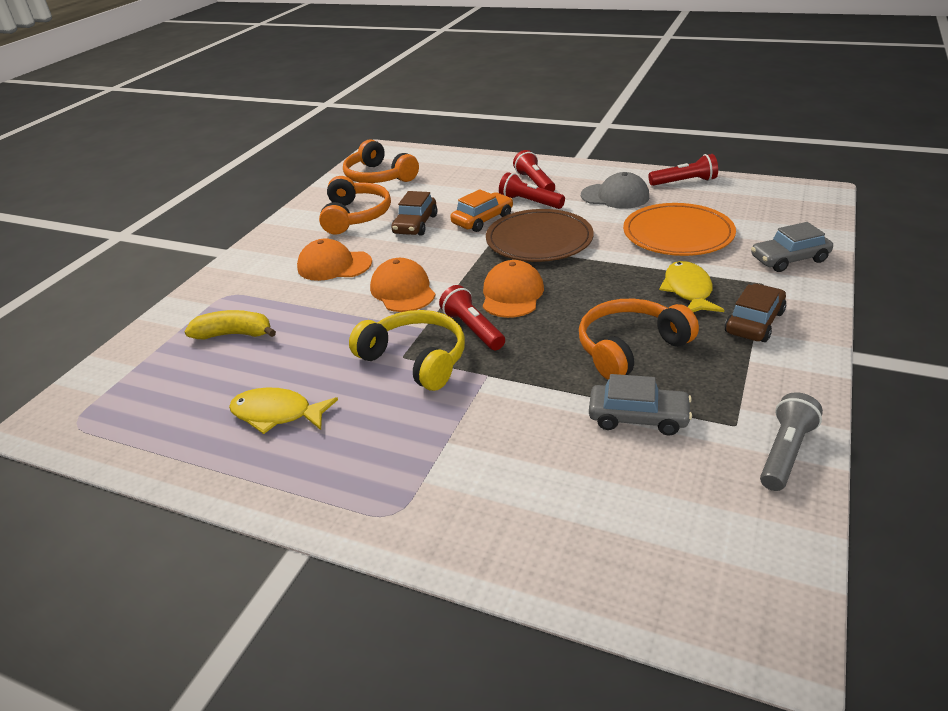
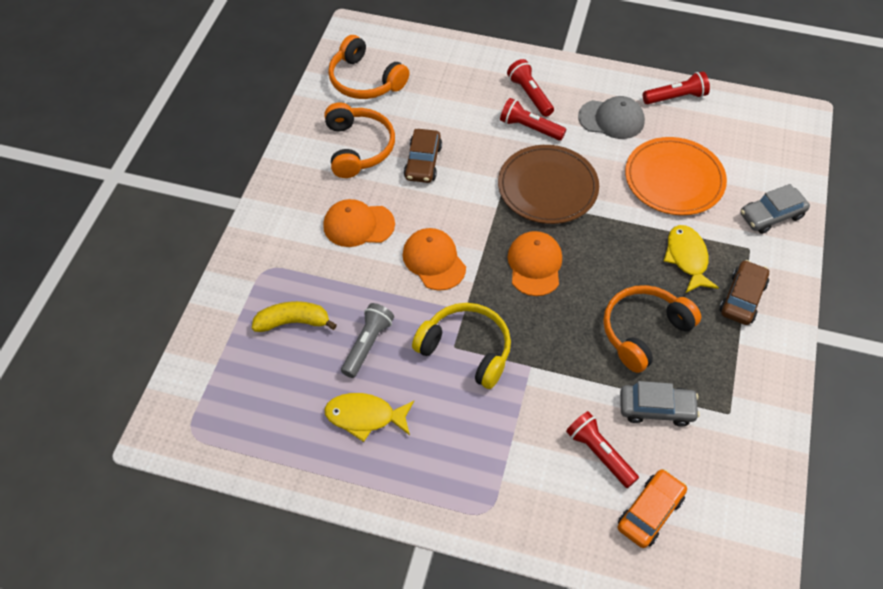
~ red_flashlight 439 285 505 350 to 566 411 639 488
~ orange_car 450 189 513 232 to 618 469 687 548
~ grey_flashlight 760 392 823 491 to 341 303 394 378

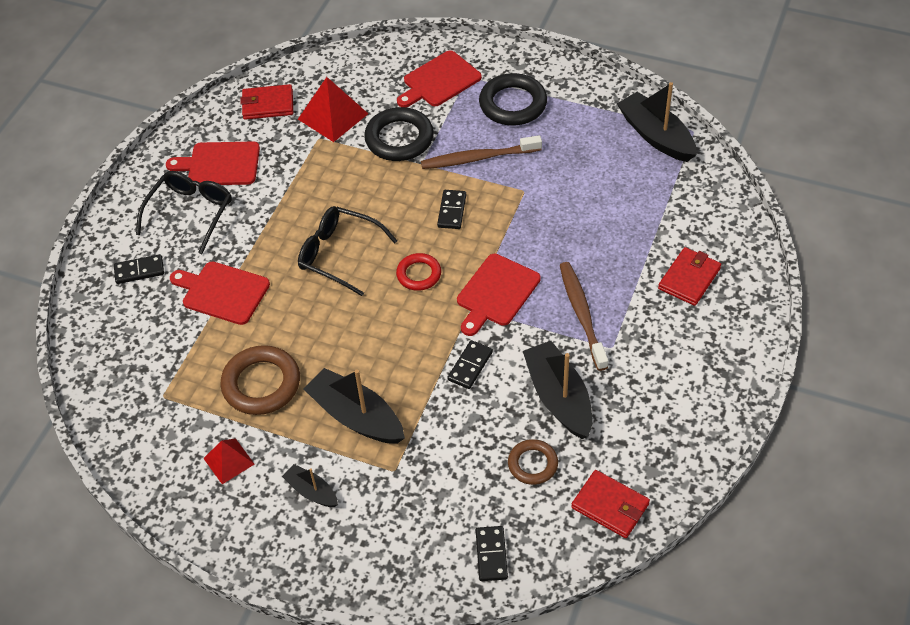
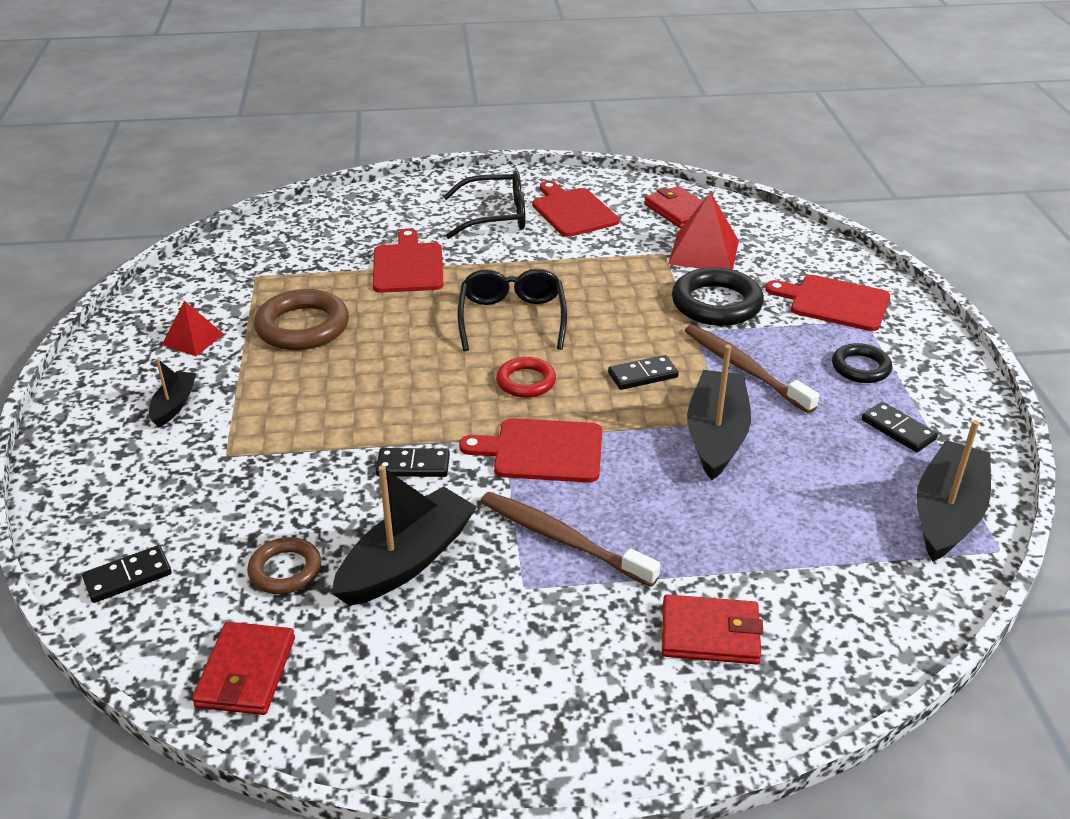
~ black_domino 114 254 164 284 to 862 402 938 452
~ black_boat 304 368 405 444 to 687 345 751 480
~ brown_toothbrush 560 262 608 371 = 480 492 660 587 105 degrees counterclockwise
~ black_ring 479 73 547 125 = 832 343 892 383 x0.60

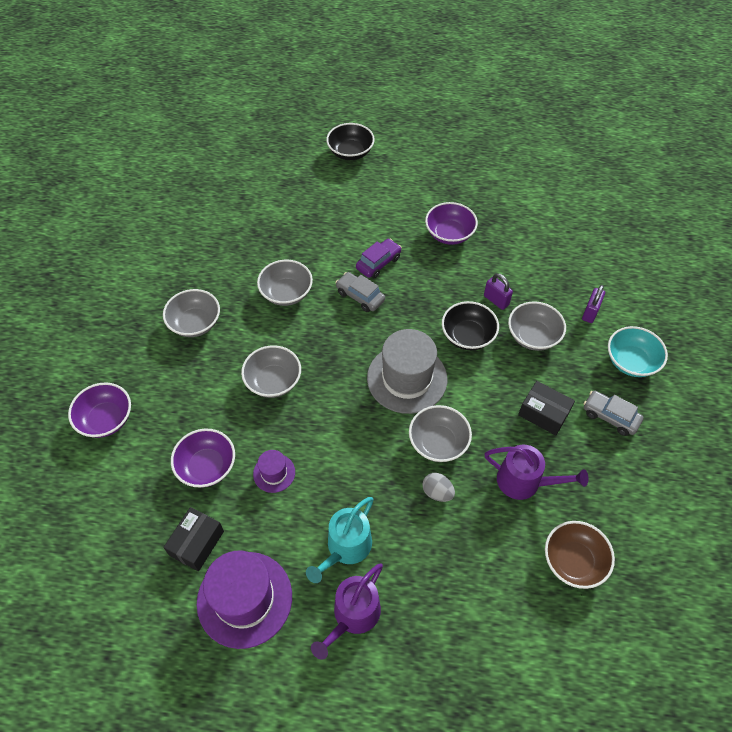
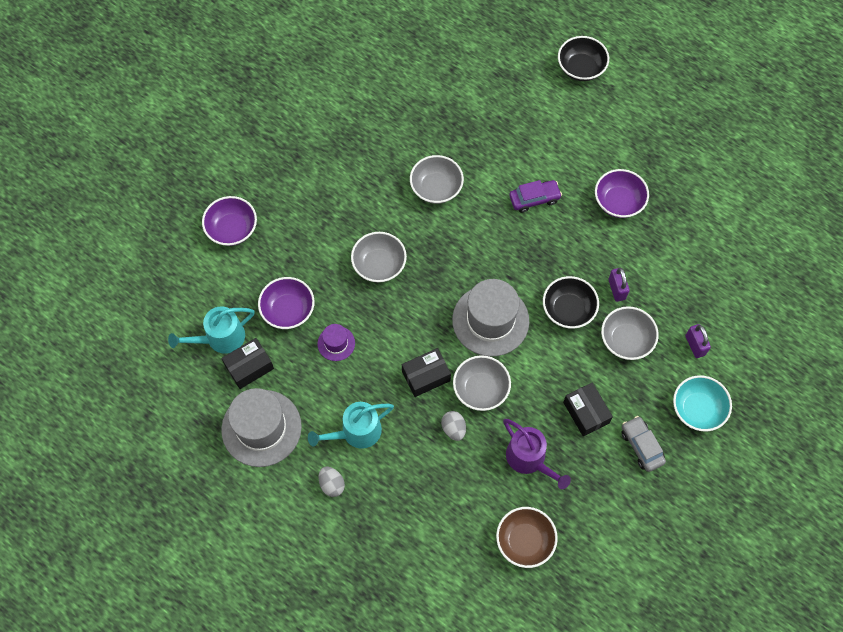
- grey_bowl 163 289 220 337
- grey_car 335 272 385 312
+ turquoise_watering_can 168 306 255 354
+ black_box 402 348 451 397
~ purple_watering_can 311 563 383 660 to grey_egg 319 467 345 497
~ purple_hat 197 551 292 649 to grey_hat 221 388 302 467
~ purple_padlock 582 285 605 323 = 685 324 711 358 75 degrees counterclockwise

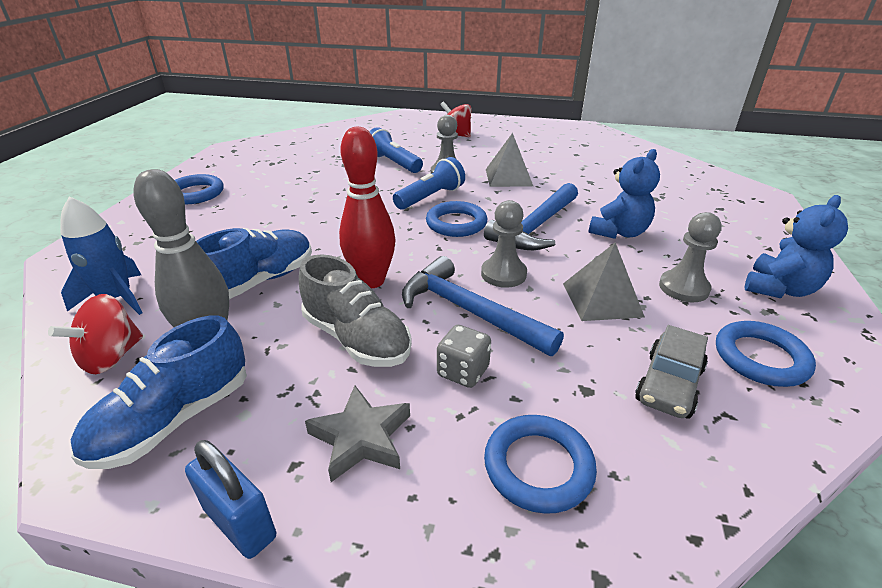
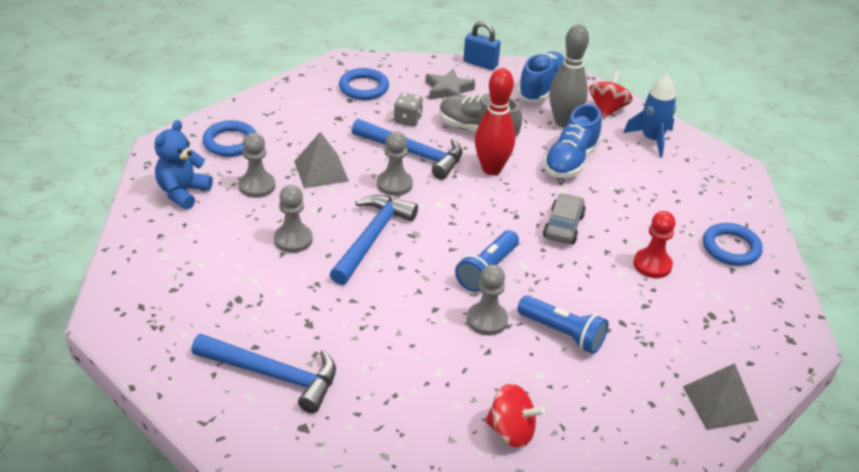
- blue_ring 426 201 487 237
+ blue_hammer 192 334 336 413
+ red_pawn 633 211 676 278
~ grey_pyramid 486 133 533 187 to 683 363 759 430
~ grey_car 635 325 708 419 to 543 193 586 244
~ blue_teddy_bear 589 149 660 239 to grey_pawn 274 185 313 253

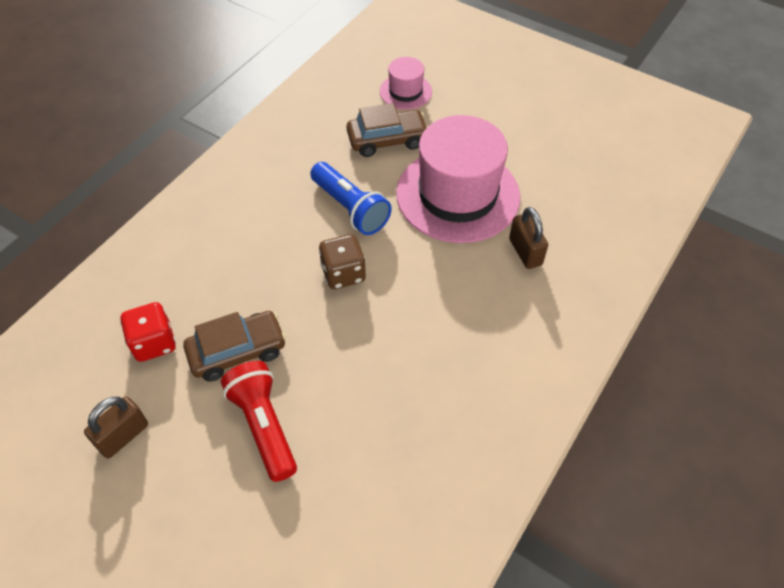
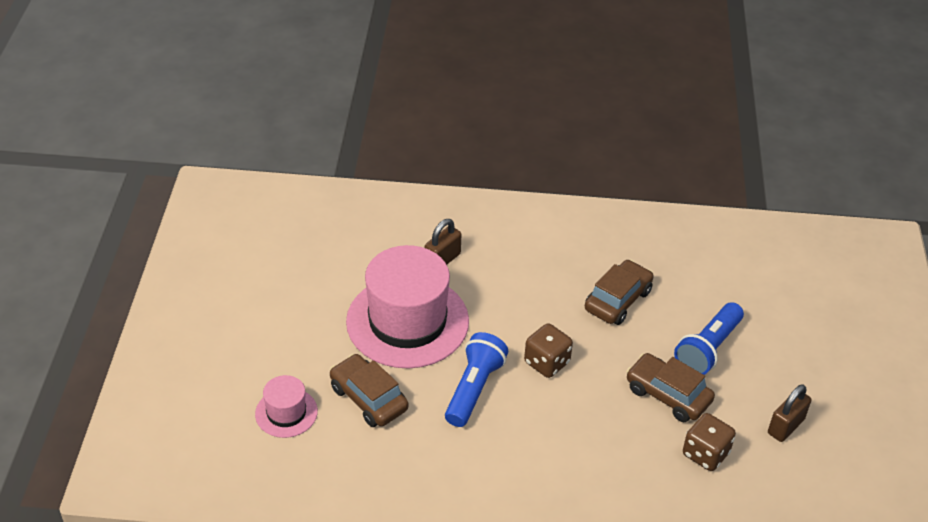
+ brown_car 585 260 654 325
~ red_dice 120 302 176 362 to brown_dice 683 413 736 471
~ red_flashlight 221 361 297 482 to blue_flashlight 674 302 744 375
~ brown_padlock 84 396 148 459 = 768 384 811 442 60 degrees counterclockwise

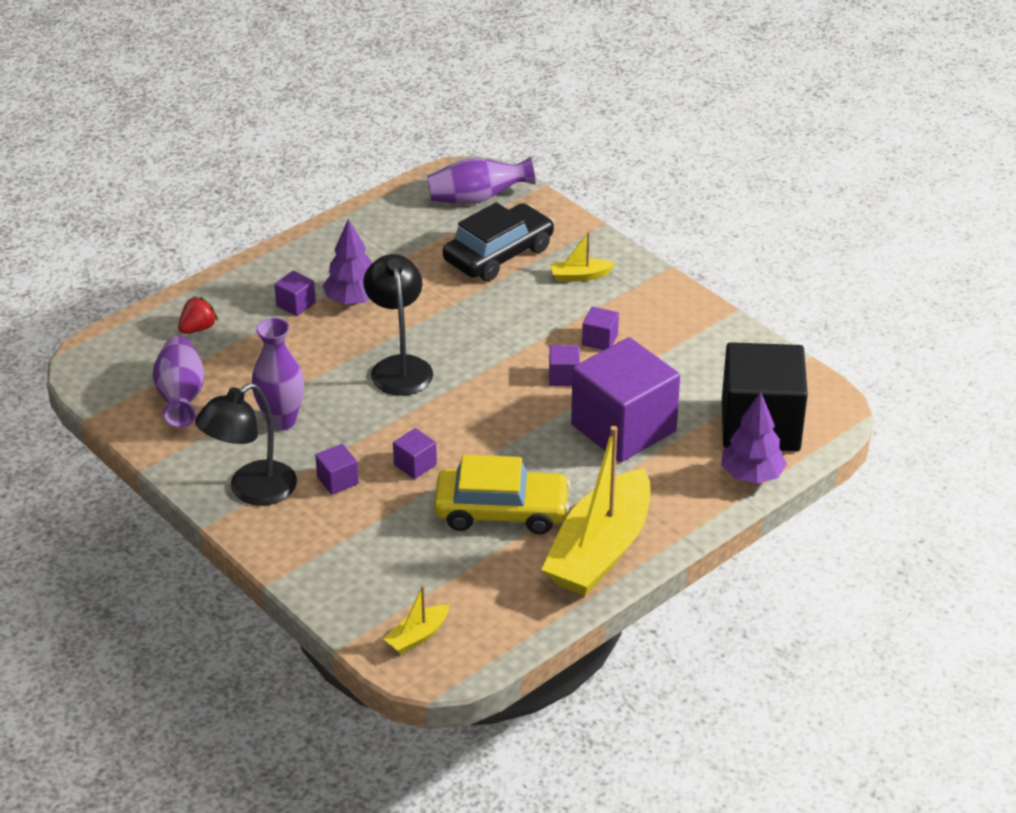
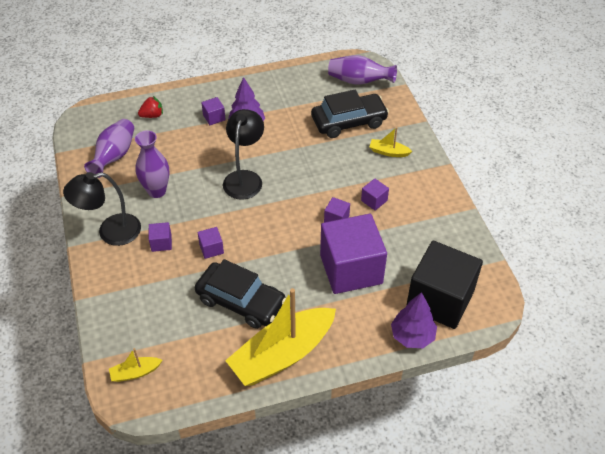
~ yellow_car 434 455 571 534 to black_car 195 259 286 329

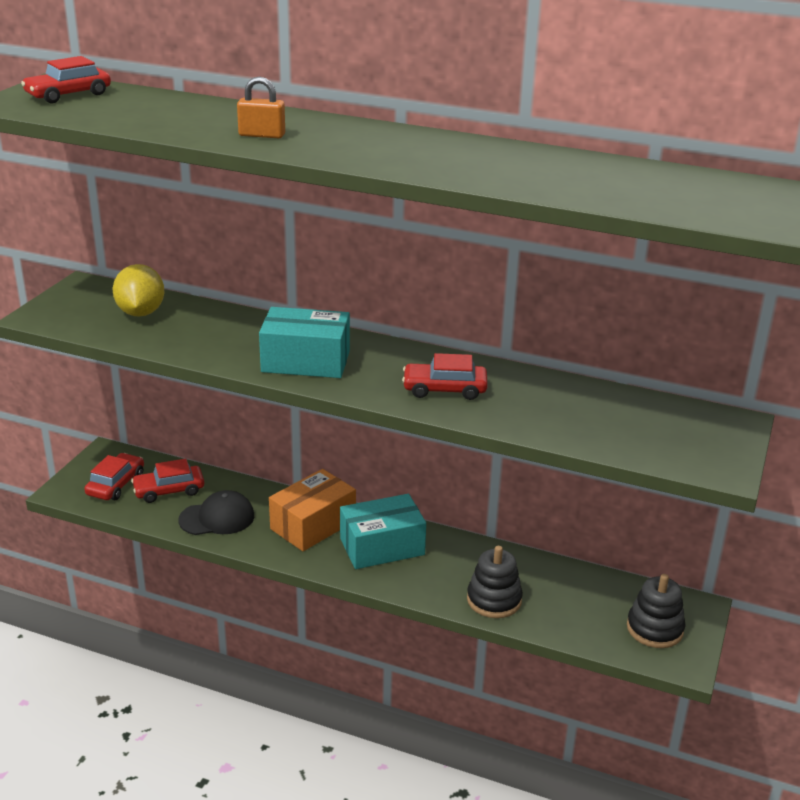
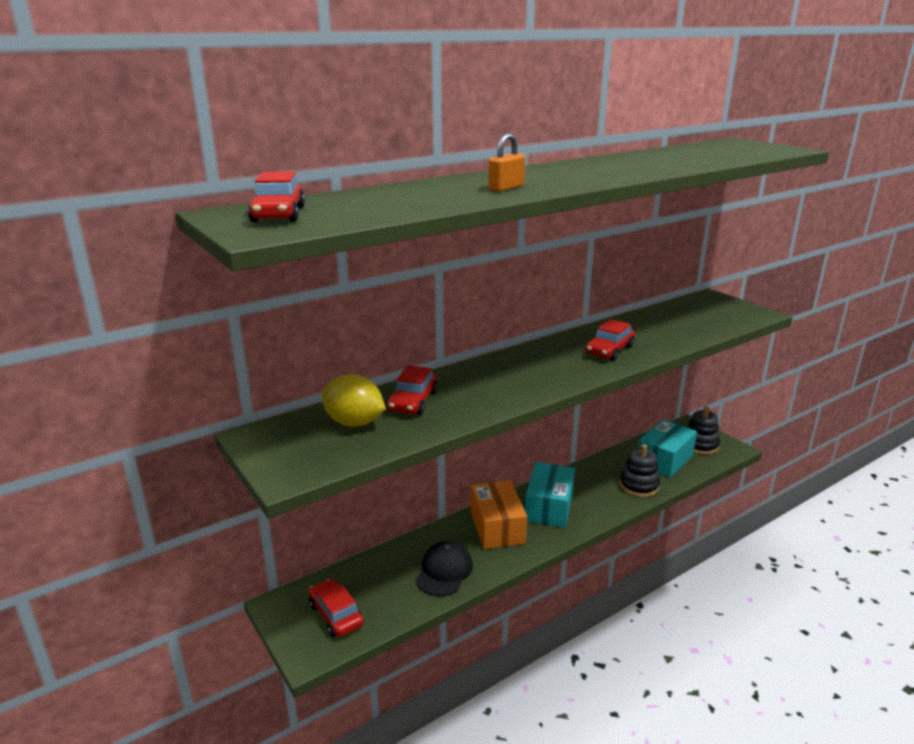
~ red_car 131 459 204 503 to 387 365 438 415
~ turquoise_box 259 307 350 378 to 638 419 697 478

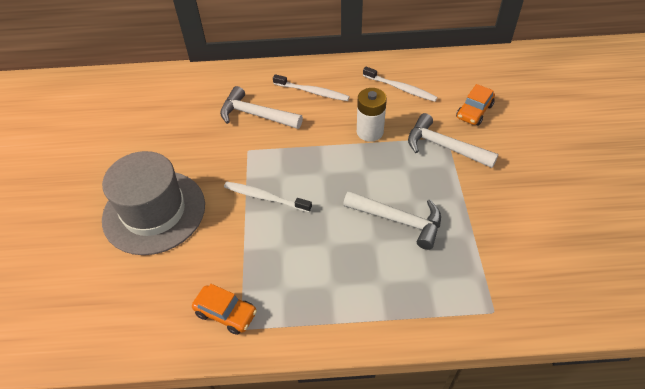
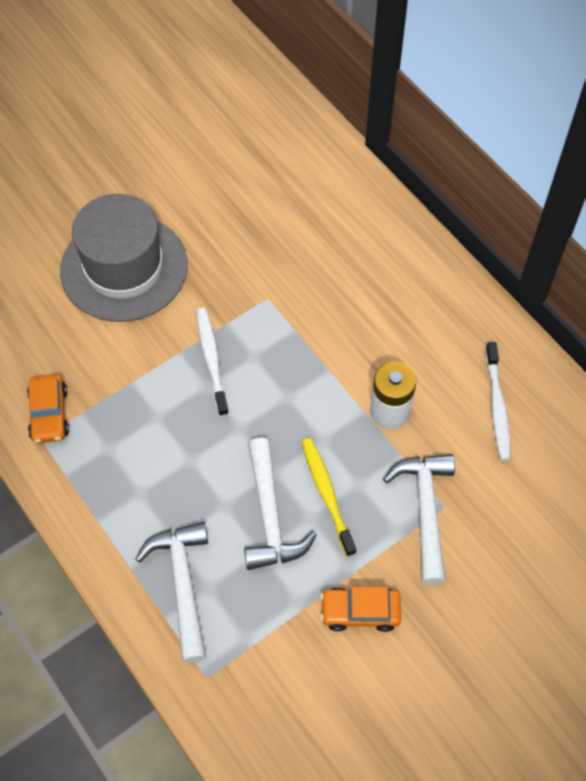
- white_toothbrush 273 74 350 101
+ yellow_toothbrush 301 438 356 557
~ white_hammer 220 86 303 129 to 135 522 208 663
~ orange_car 456 84 495 126 to 320 587 401 632

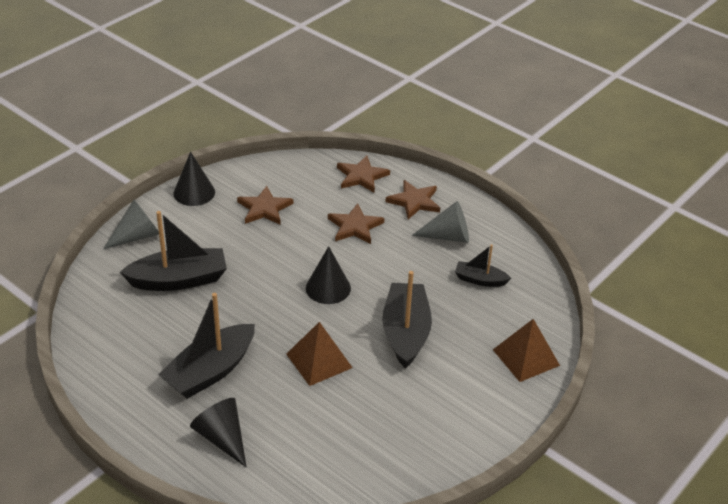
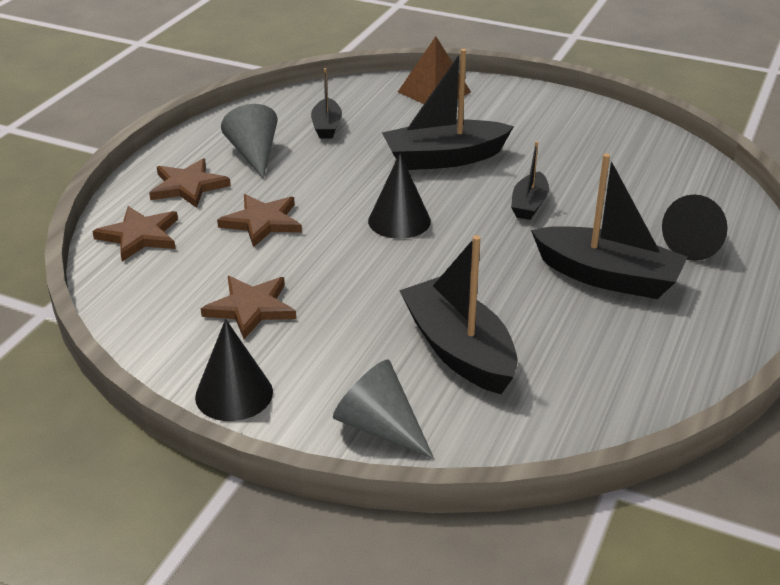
~ brown_pyramid 286 322 353 386 to black_boat 511 141 549 220

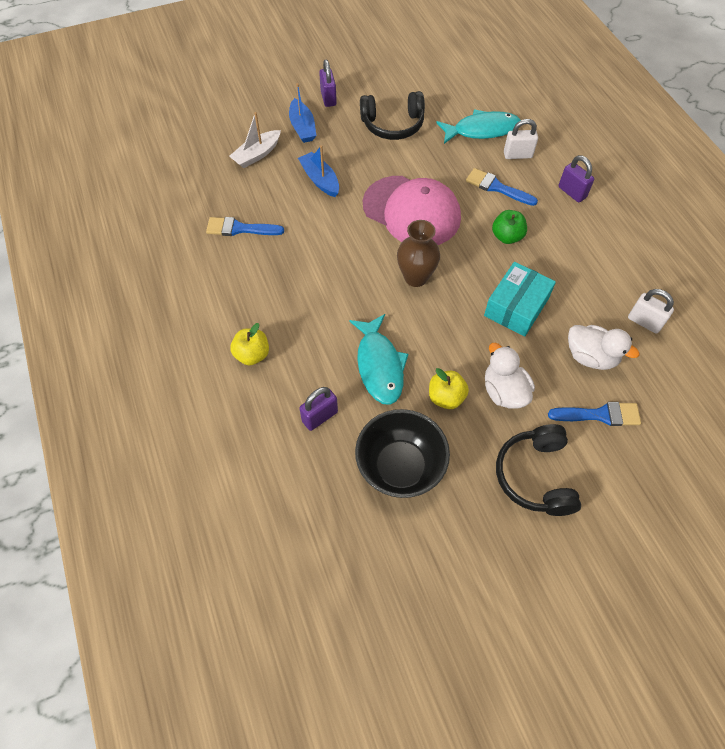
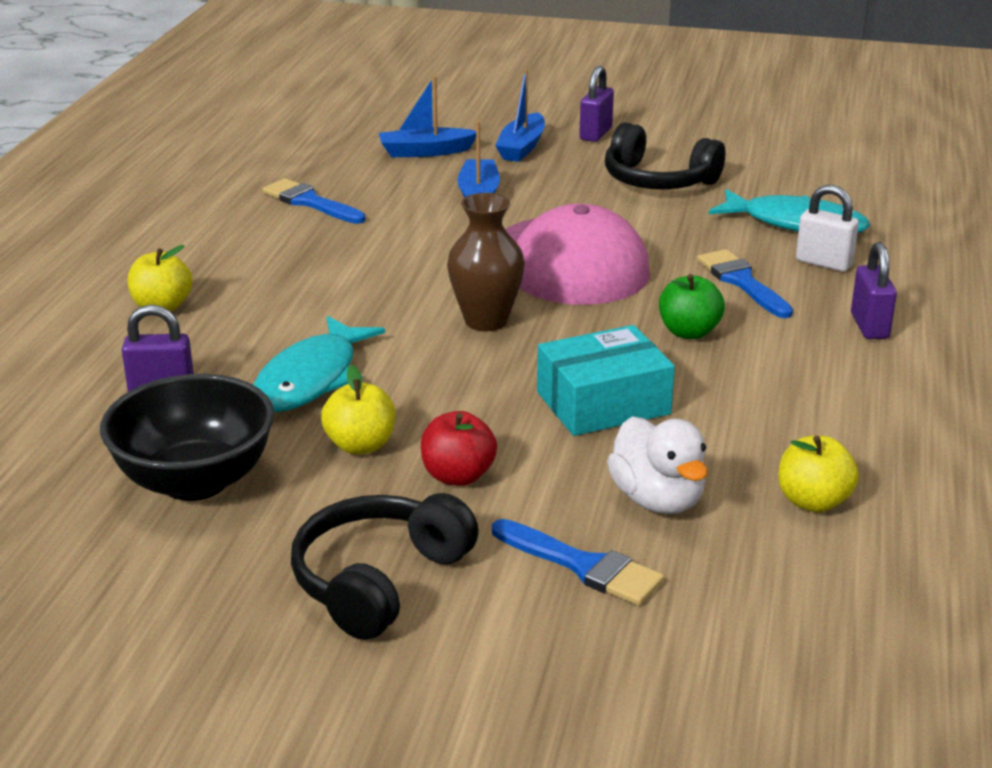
~ white_duck 485 343 535 409 to red_apple 421 411 497 486
~ white_padlock 628 289 674 333 to yellow_apple 778 436 859 512
~ white_boat 229 112 281 168 to blue_boat 379 76 476 157

